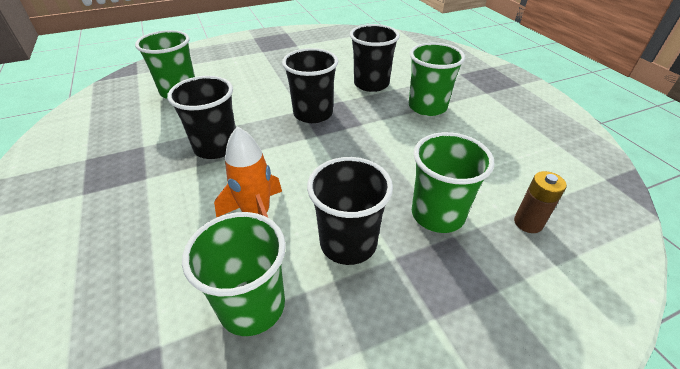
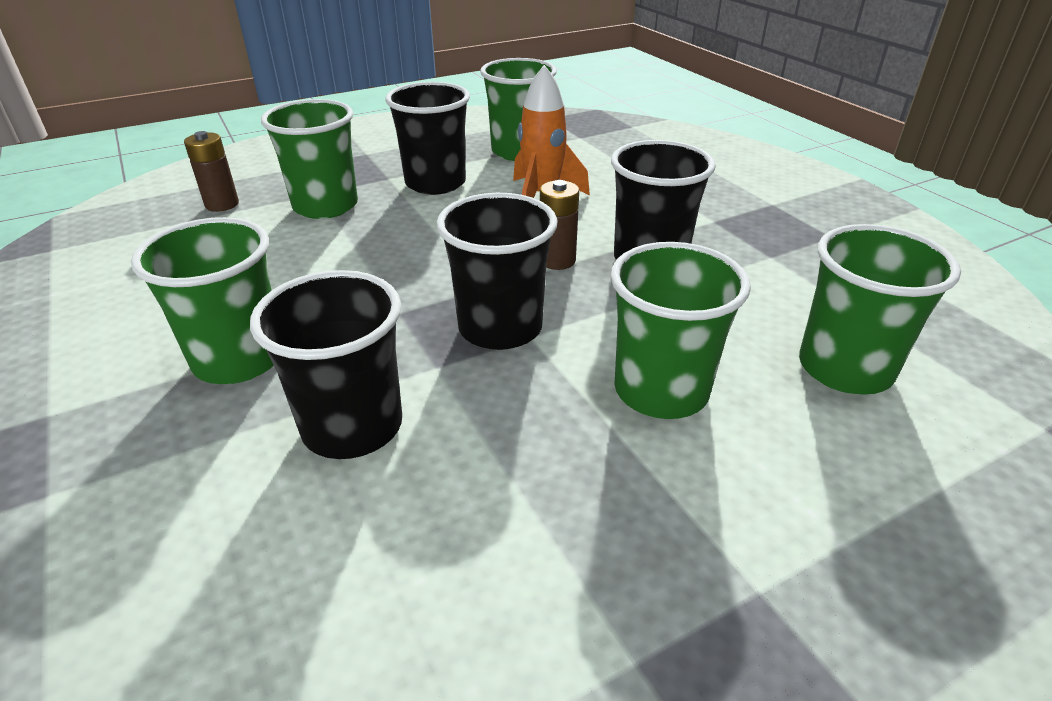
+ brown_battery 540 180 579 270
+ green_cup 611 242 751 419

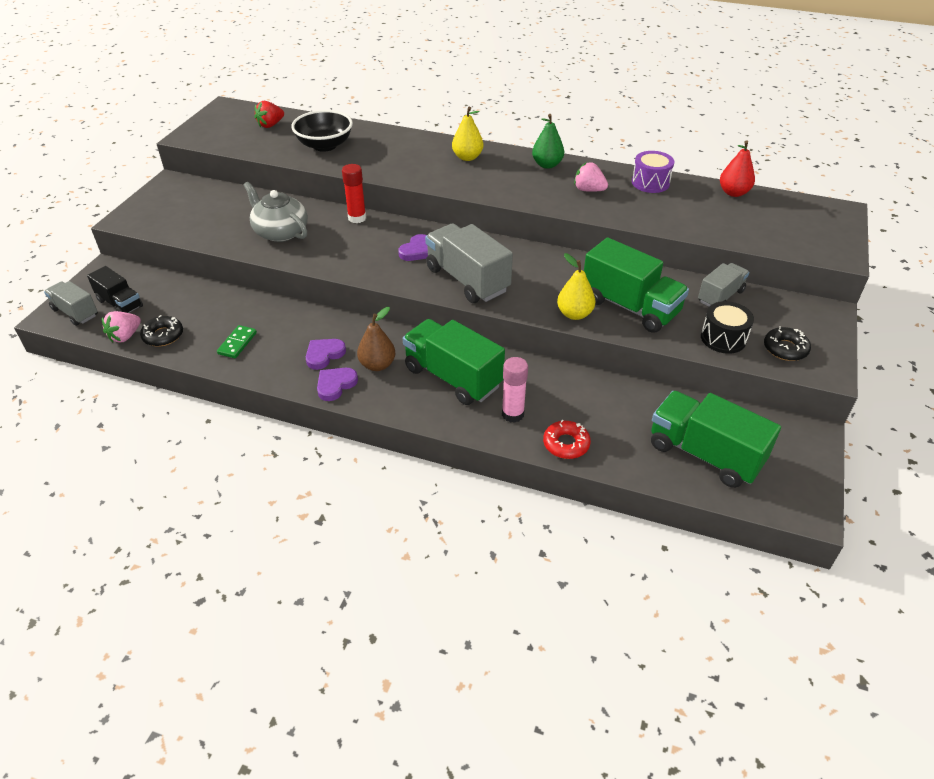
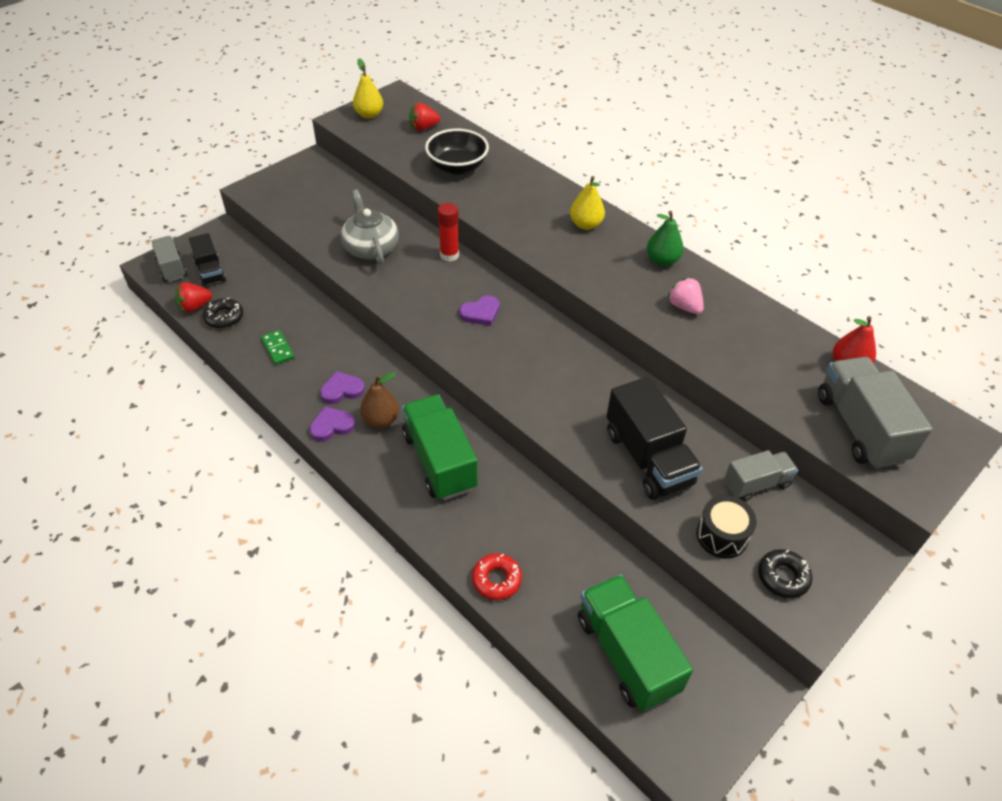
- pink_glue_stick 502 357 528 423
- purple_drum 632 151 674 193
~ grey_truck 425 224 513 303 to 818 357 933 468
~ yellow_pear 557 253 596 320 to 353 58 383 119
~ pink_strawberry 102 311 141 342 to red_strawberry 175 282 212 313
~ green_truck 584 237 689 333 to black_truck 606 377 703 499
~ green_domino 217 325 257 358 = 261 330 295 365 75 degrees counterclockwise

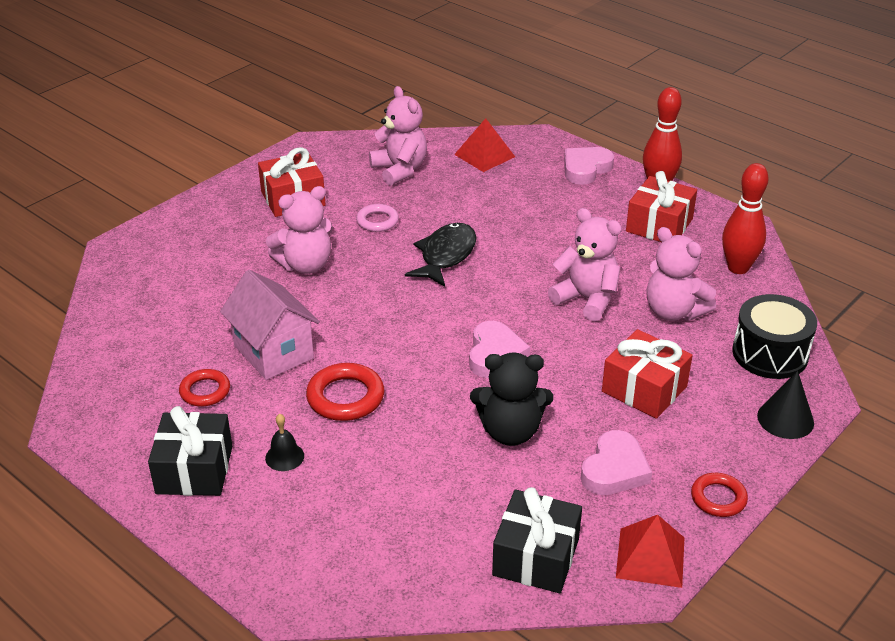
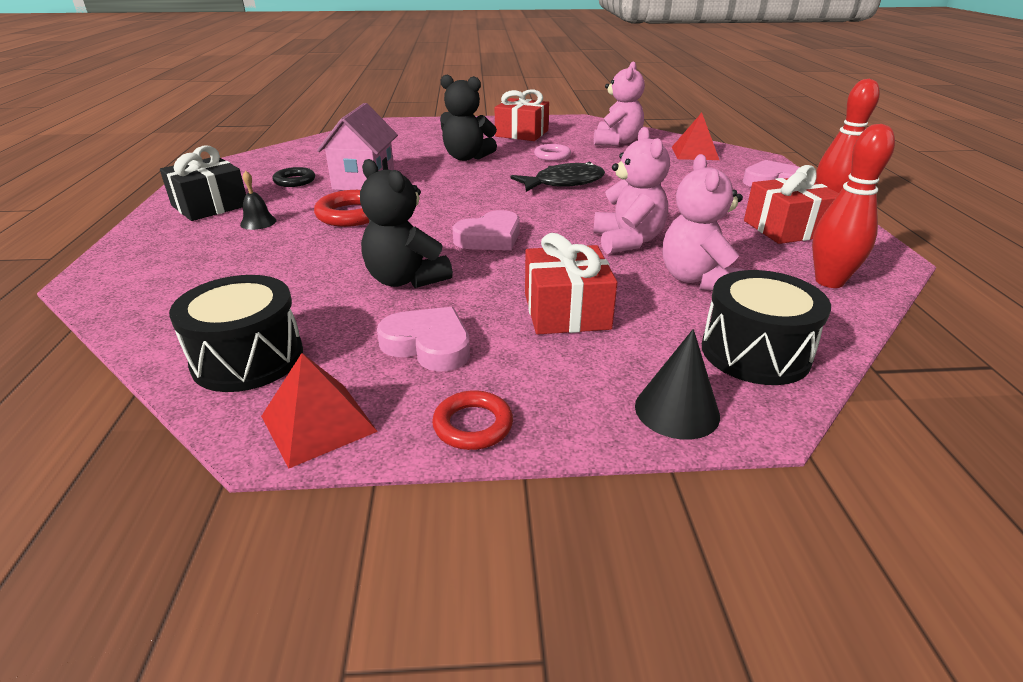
~ black_gift 492 487 582 593 to black_drum 169 275 303 392
~ red_ring 179 369 230 406 to black_ring 272 167 315 187
~ pink_teddy_bear 266 186 333 274 to black_teddy_bear 440 75 497 161
~ pink_heart 581 430 652 495 = 377 307 470 372 135 degrees counterclockwise

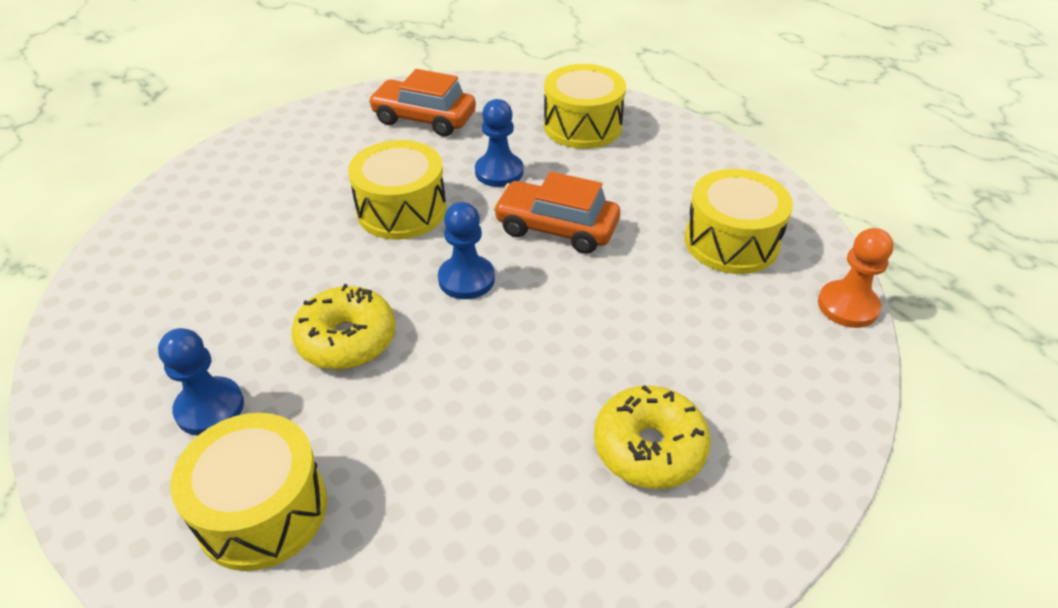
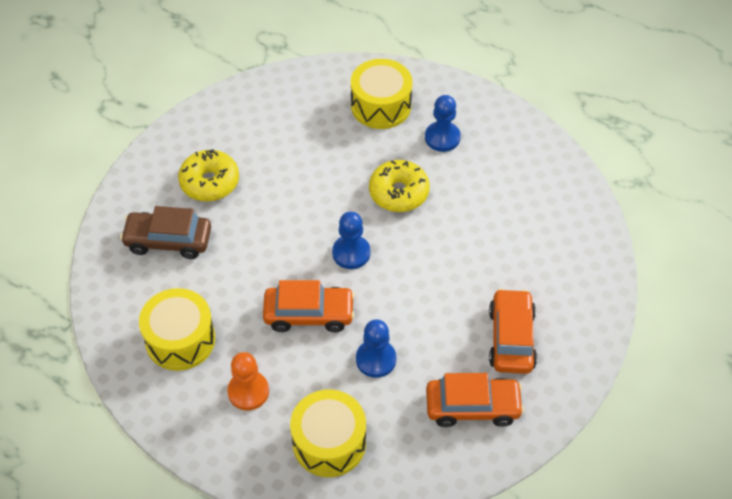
- yellow_drum 348 140 447 240
+ brown_car 120 206 211 259
+ orange_car 489 288 537 374
~ orange_pawn 818 228 894 328 to 227 352 269 410

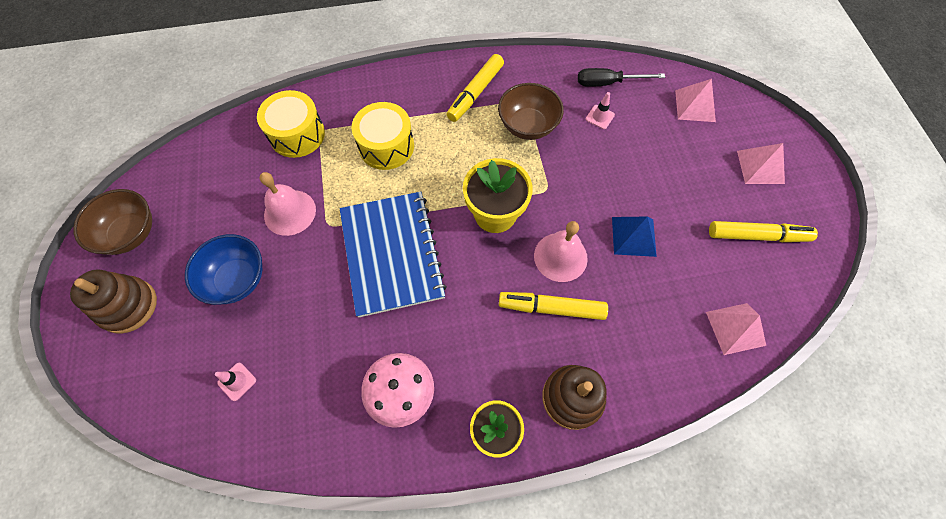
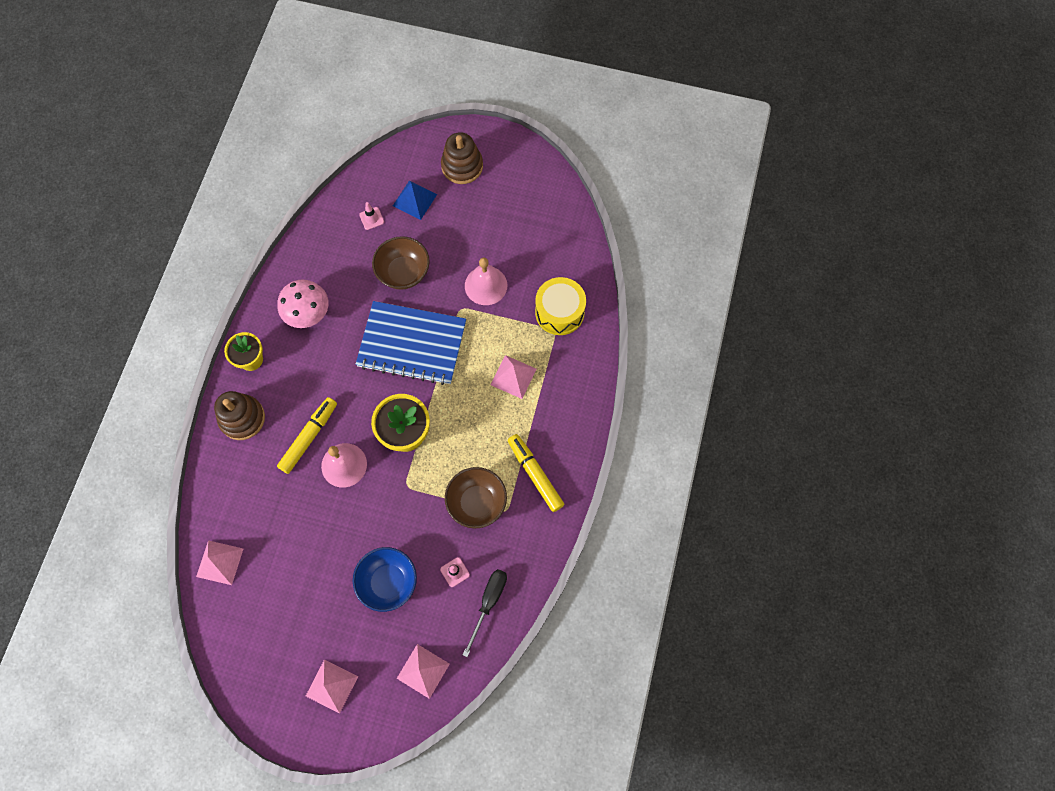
- yellow_marker 709 221 818 242
~ brown_bowl 73 189 152 255 to 372 236 430 290
~ blue_bowl 185 234 262 305 to 353 547 417 612
~ blue_pyramid 612 216 657 257 to 393 181 437 220
~ yellow_drum 352 102 414 170 to pink_pyramid 490 355 537 399

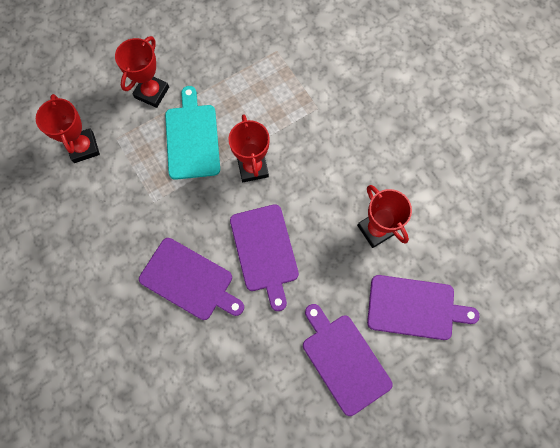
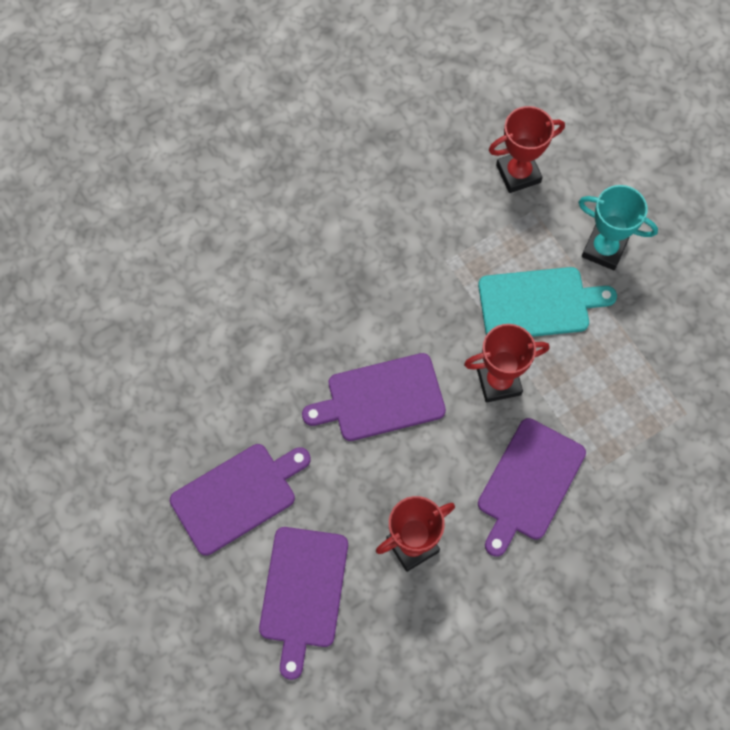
~ purple_cutting_board 139 238 244 320 to 478 418 586 557
~ red_trophy 115 36 169 108 to turquoise_trophy 578 185 658 270

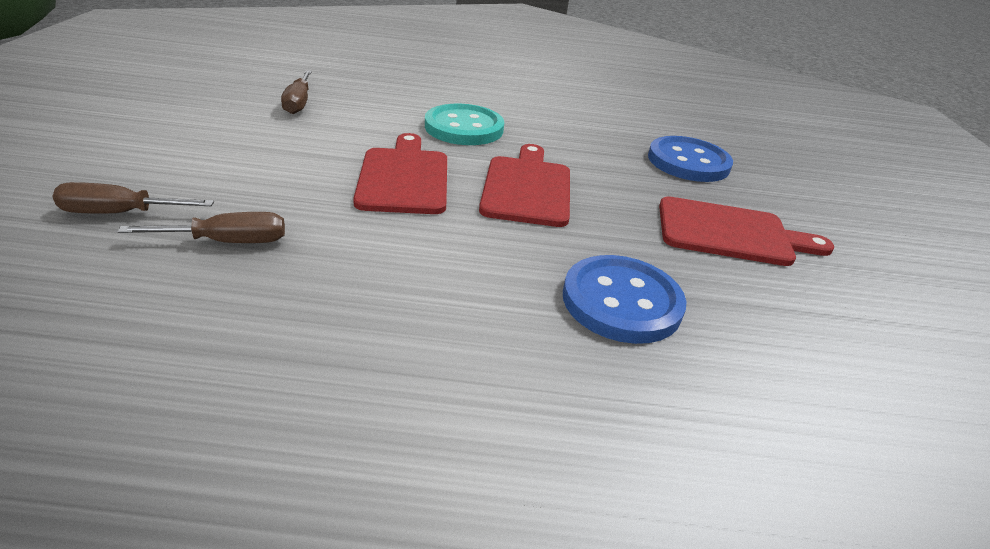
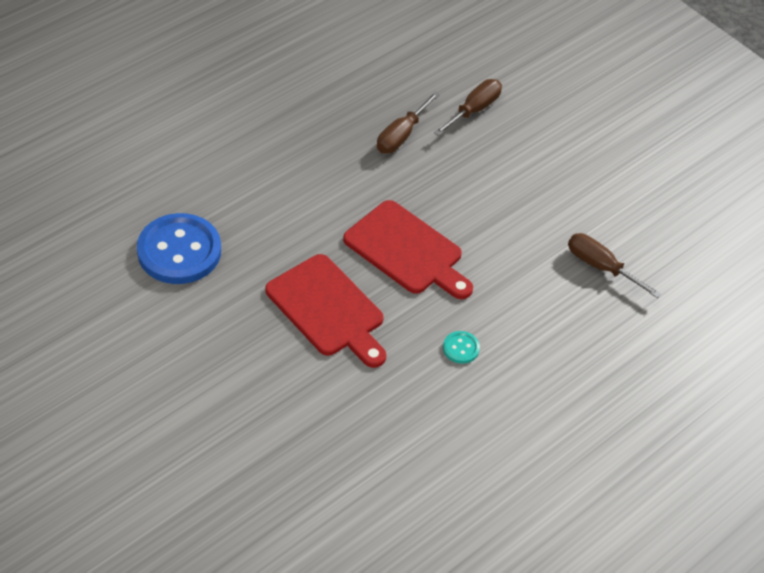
- blue_button 648 136 733 182
- red_cutting_board 659 196 834 266
~ turquoise_button 425 104 504 145 = 443 331 480 364 x0.42

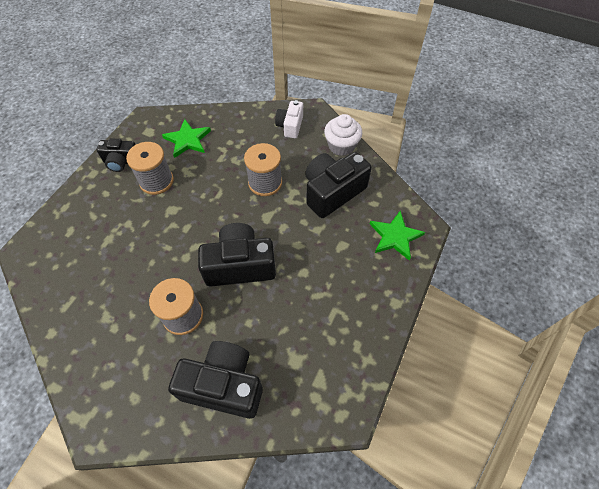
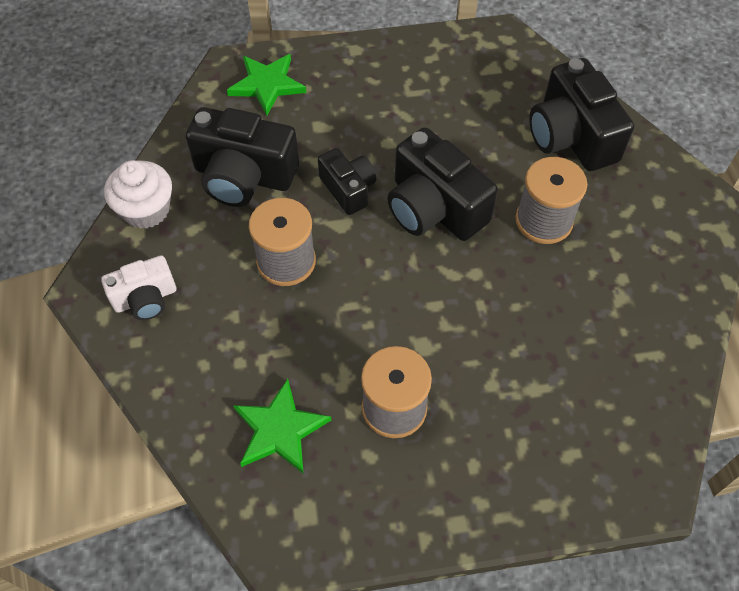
~ black_camera 97 138 136 172 to 318 148 376 215

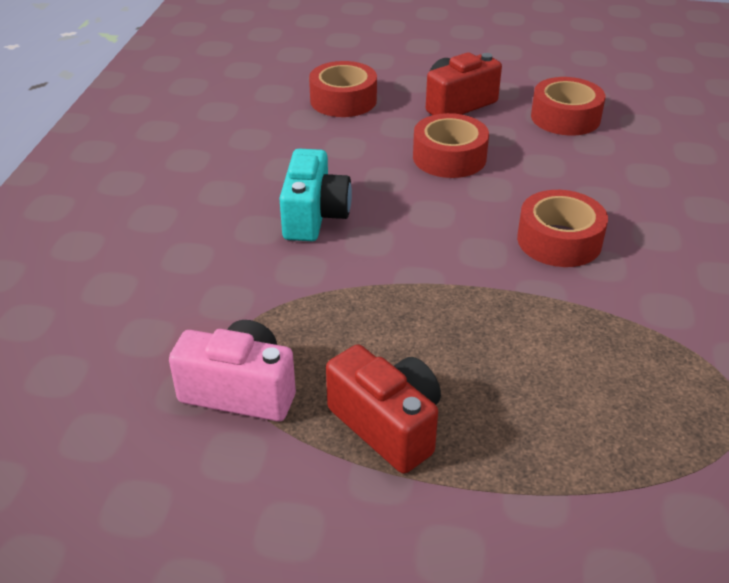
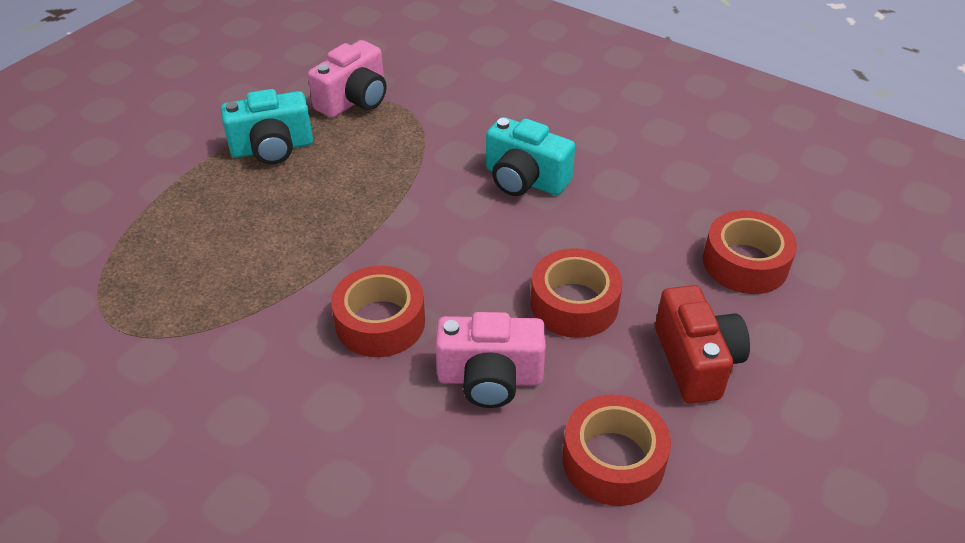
+ pink_camera 436 312 546 408
~ red_camera 326 344 441 474 to turquoise_camera 221 89 313 164

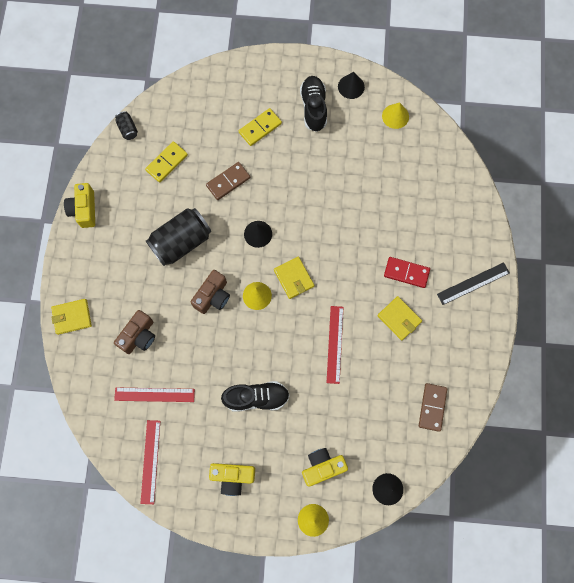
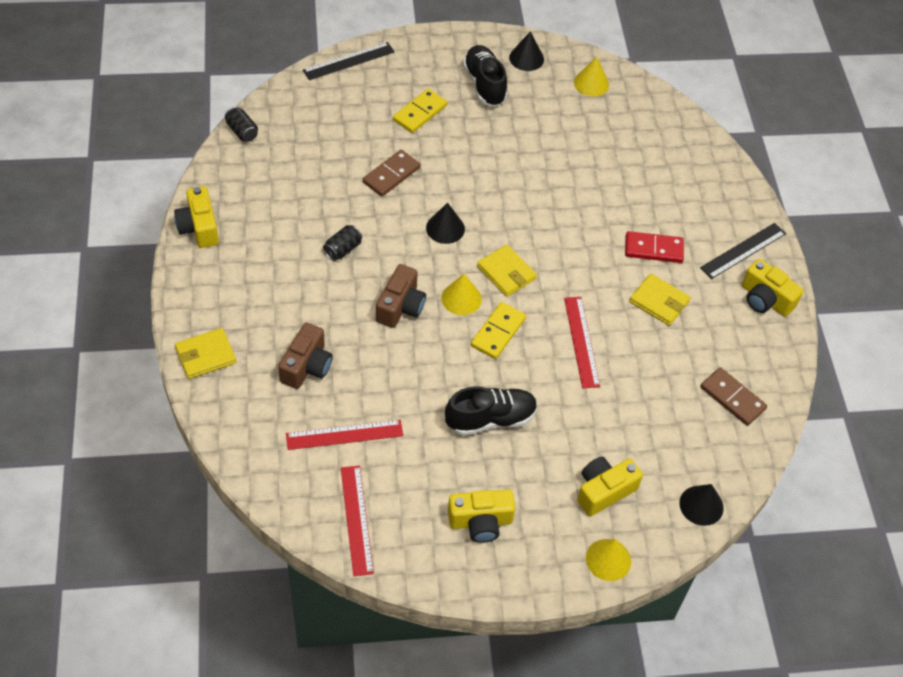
+ black_ruler 303 42 394 80
+ yellow_camera 742 259 804 317
~ yellow_domino 145 142 188 182 to 471 302 526 359
~ brown_domino 419 383 447 432 = 701 367 767 426 45 degrees counterclockwise
~ black_can 146 208 211 266 = 323 225 362 261 x0.46

